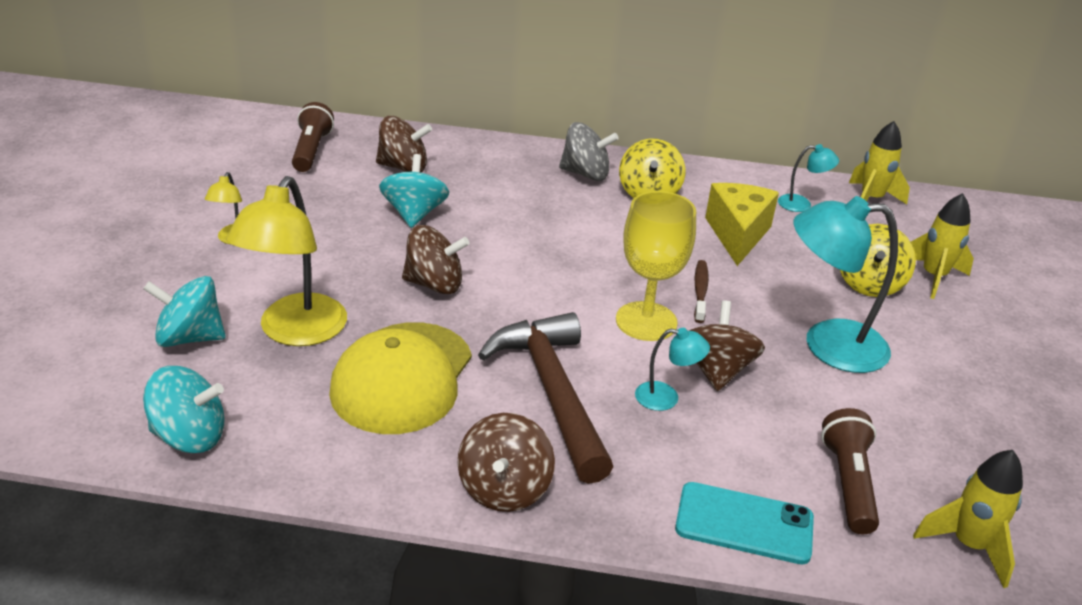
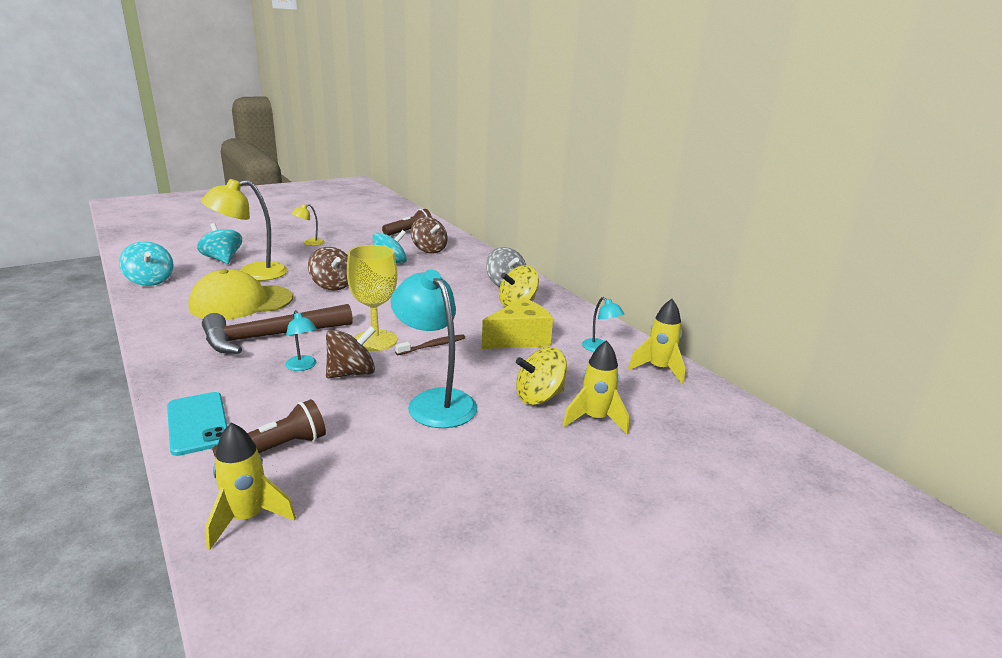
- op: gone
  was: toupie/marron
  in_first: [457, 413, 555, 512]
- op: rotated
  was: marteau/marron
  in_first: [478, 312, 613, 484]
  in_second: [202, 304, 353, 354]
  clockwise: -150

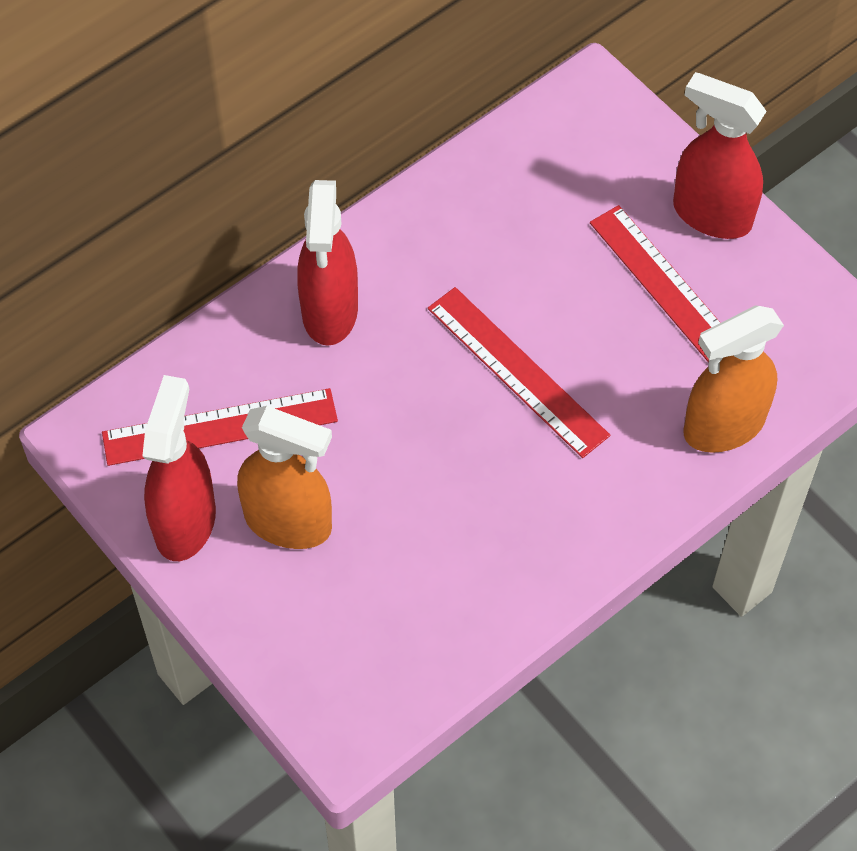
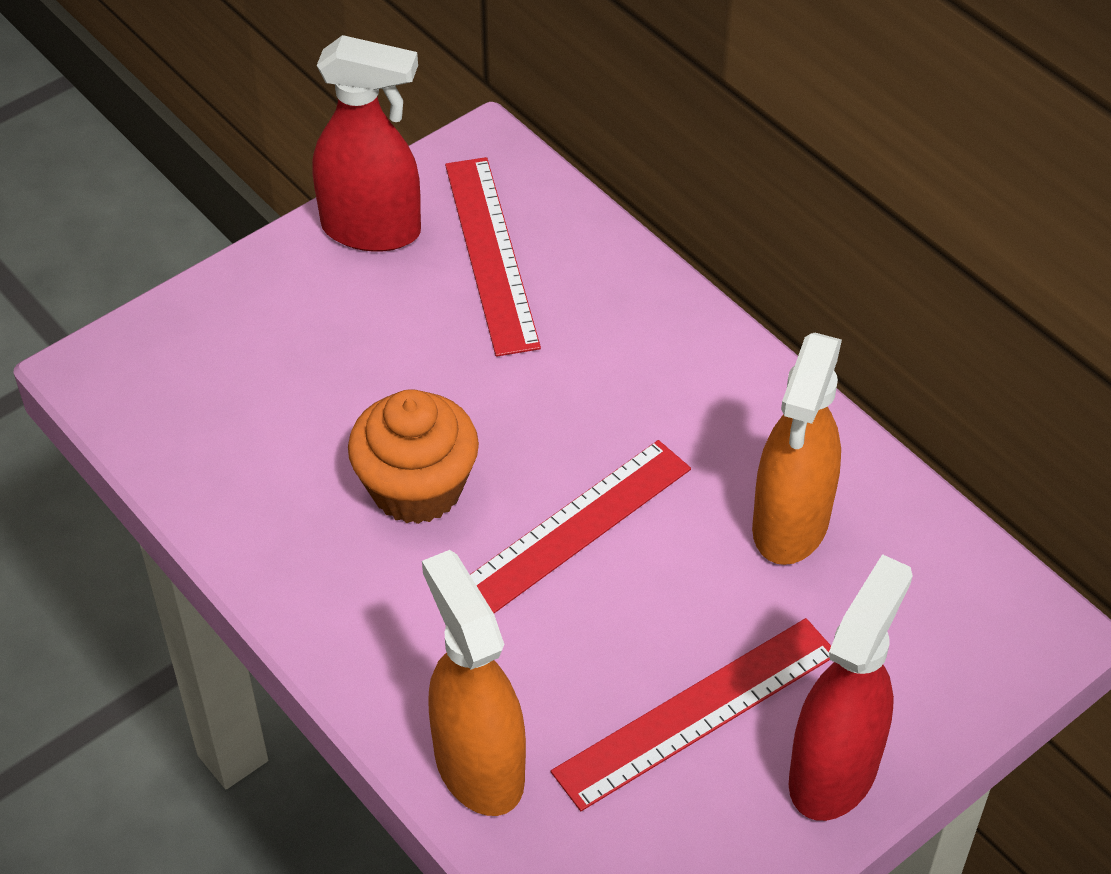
- op: gone
  was: vaporisateur/rouge
  in_first: [297, 180, 358, 346]
- op: new
  now: muffin/orange
  in_second: [348, 389, 479, 524]
- op: shifted
  was: vaporisateur/orange
  in_first: [237, 406, 332, 549]
  in_second: [752, 333, 842, 565]

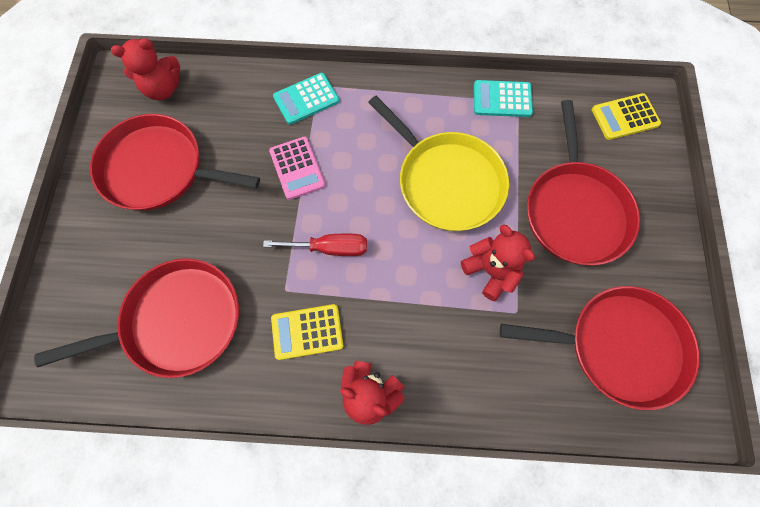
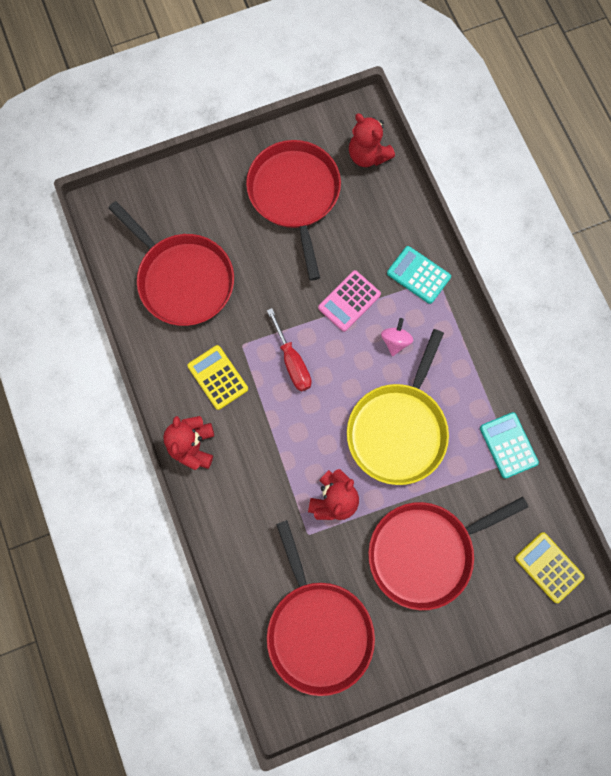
- op: new
  now: toupie/rose
  in_second: [381, 318, 413, 356]

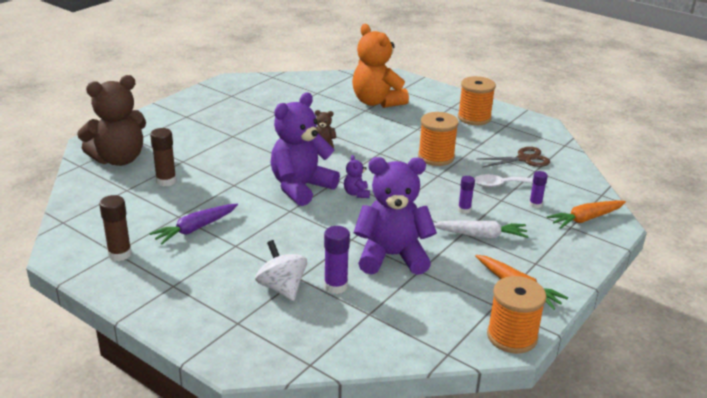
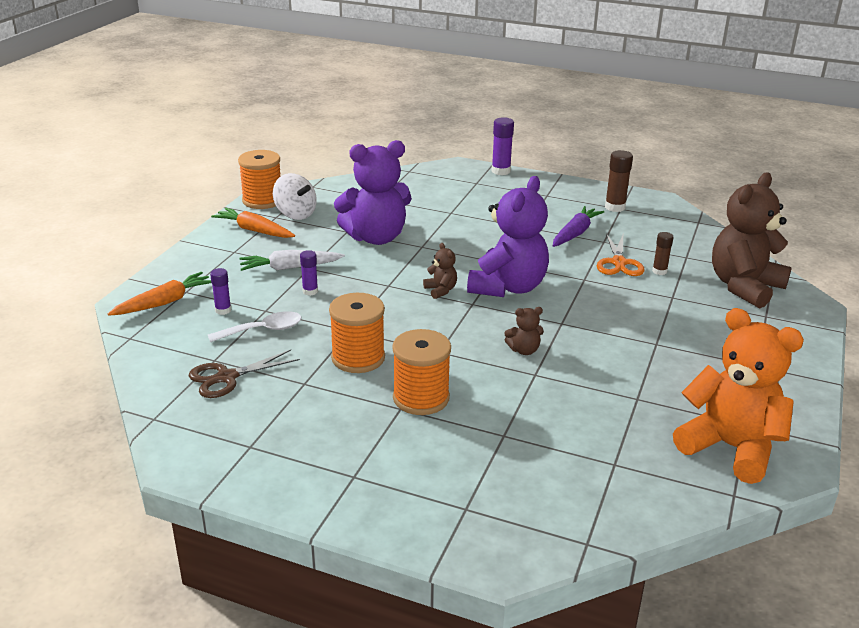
- op: new
  now: ciseaux/orange
  in_second: [597, 233, 645, 276]
- op: shifted
  was: toupie/blanc
  in_first: [255, 240, 307, 301]
  in_second: [273, 173, 317, 220]
- op: shifted
  was: bâton de colle/violet
  in_first: [324, 226, 350, 294]
  in_second: [492, 117, 514, 175]
- op: shifted
  was: ours en peluche/orange
  in_first: [352, 24, 409, 108]
  in_second: [673, 308, 804, 484]
- op: shifted
  was: bobine/orange
  in_first: [458, 76, 496, 125]
  in_second: [392, 329, 451, 415]
- op: repainted
  was: ours en peluche/violet
  now: ours en peluche/marron
  in_first: [344, 155, 370, 198]
  in_second: [423, 243, 457, 299]
- op: scaled
  was: bâton de colle/marron
  in_first: [150, 128, 176, 187]
  in_second: [652, 232, 674, 275]
  ratio: 0.64

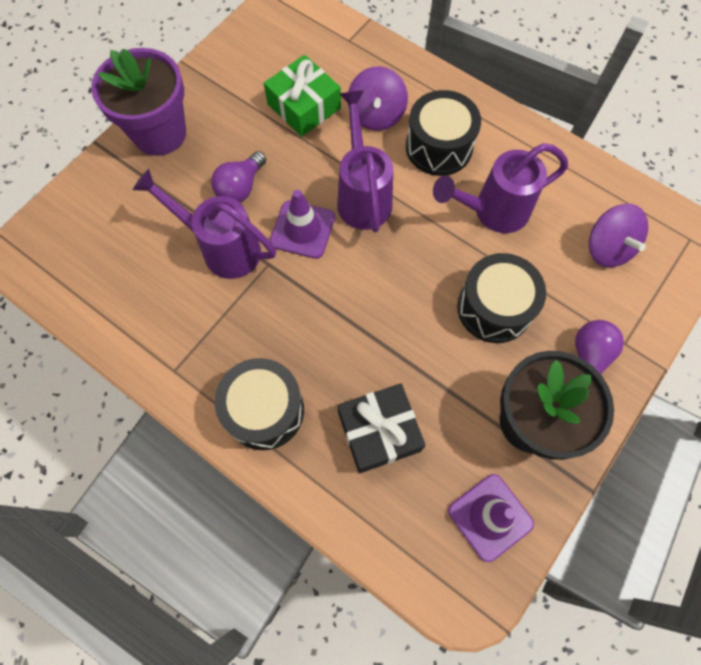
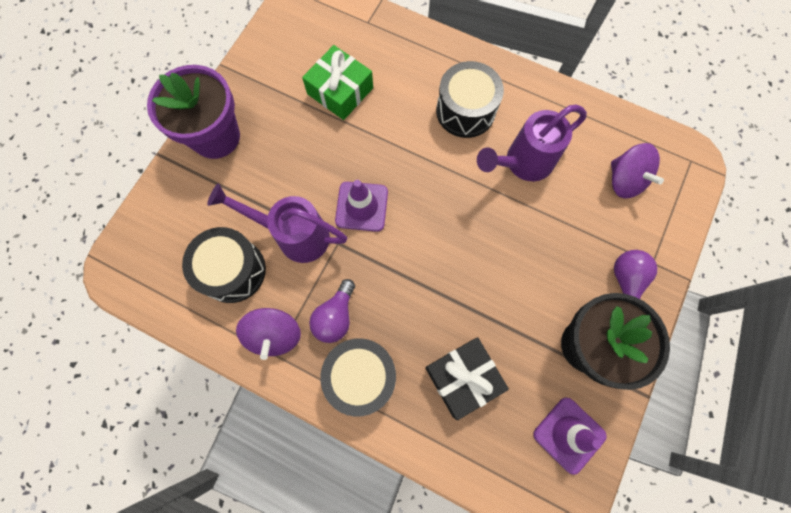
- op: gone
  was: arrosoir/violet
  in_first: [337, 90, 393, 232]
- op: shifted
  was: ampoule/violet
  in_first: [211, 151, 266, 202]
  in_second: [309, 279, 355, 343]
- op: shifted
  was: toupie/violet
  in_first: [348, 66, 408, 131]
  in_second: [236, 308, 301, 360]
- op: shifted
  was: tambour/noir
  in_first: [457, 253, 546, 343]
  in_second: [182, 227, 266, 303]

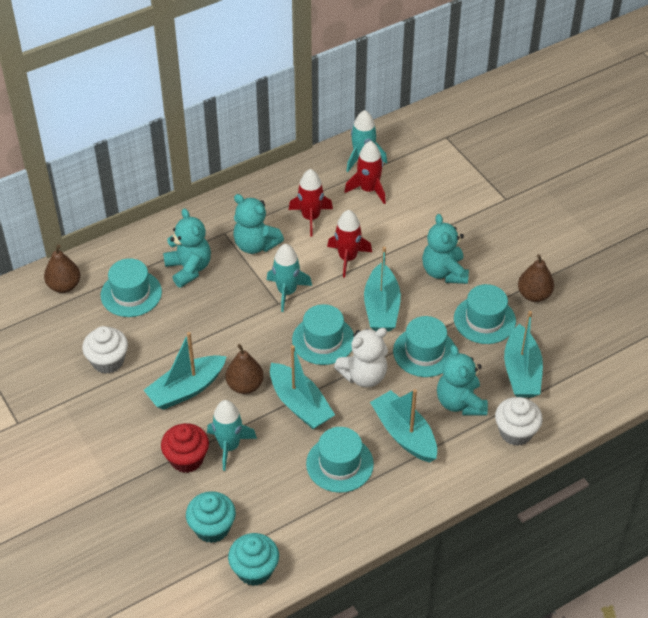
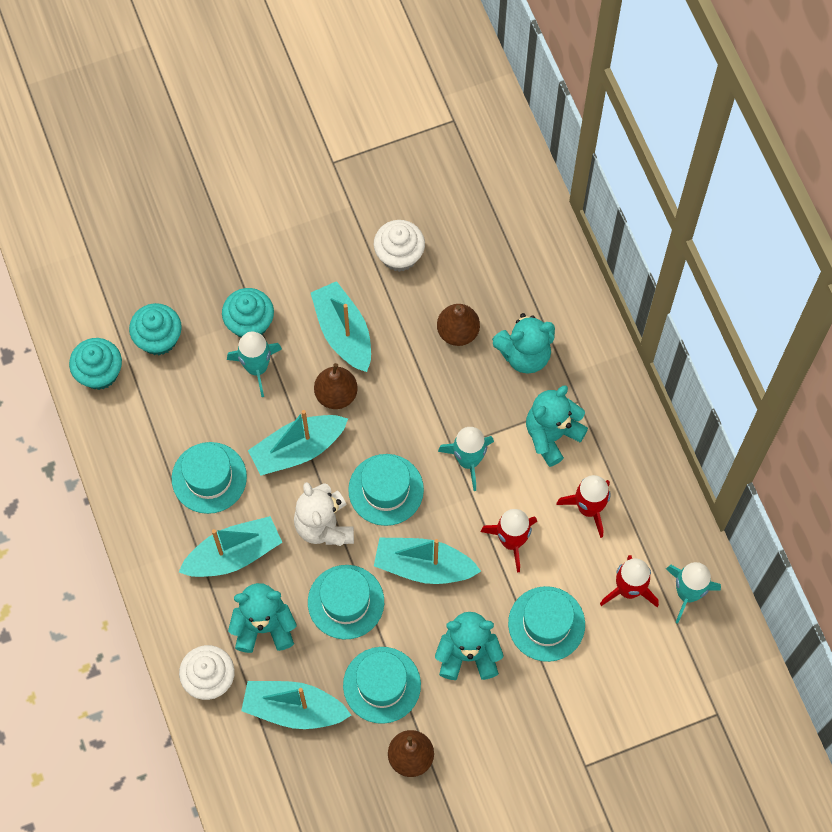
- op: shifted
  was: poire/marron
  in_first: [44, 244, 80, 293]
  in_second: [437, 304, 480, 346]
- op: shifted
  was: chapeau/turquoise
  in_first: [101, 258, 162, 317]
  in_second: [508, 586, 585, 662]
- op: repainted
  was: muffin/rouge
  now: muffin/turquoise
  in_first: [161, 423, 209, 473]
  in_second: [222, 288, 274, 337]

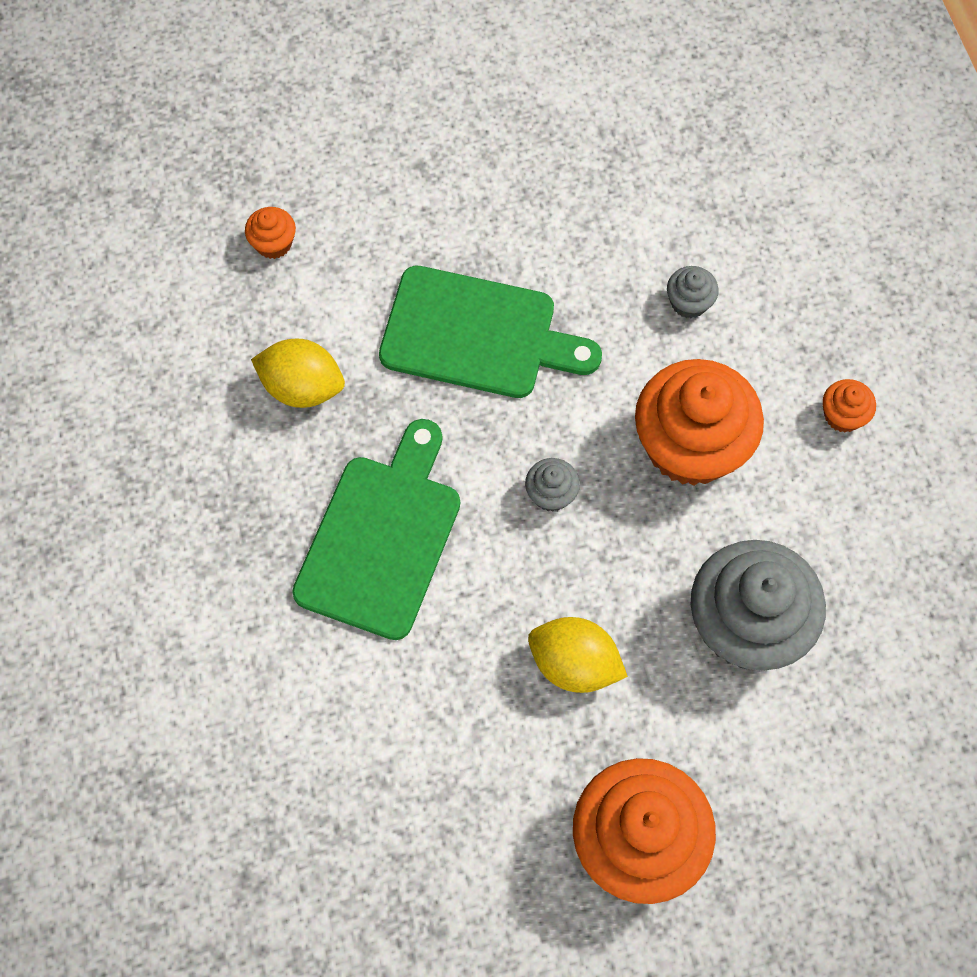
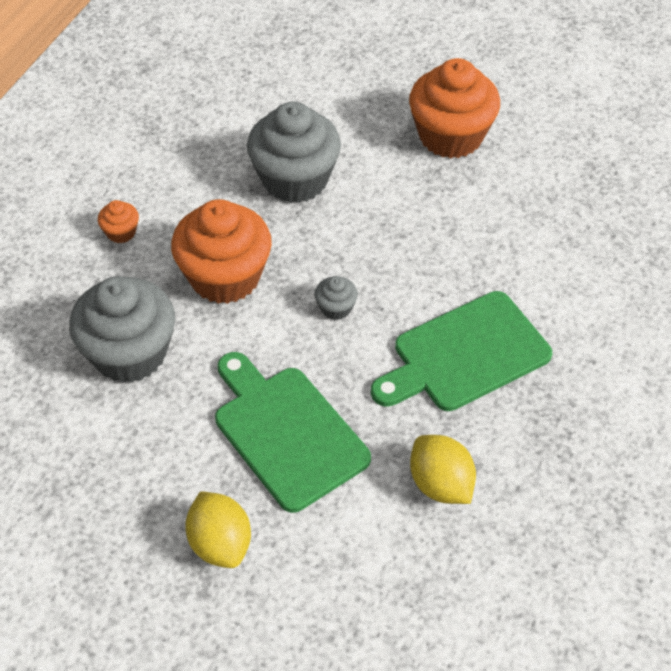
- op: gone
  was: muffin/orange
  in_first: [245, 207, 296, 259]
- op: shifted
  was: citron/jaune
  in_first: [528, 617, 628, 693]
  in_second: [185, 491, 251, 568]
- op: scaled
  was: muffin/gris
  in_first: [667, 266, 719, 318]
  in_second: [69, 276, 175, 383]
  ratio: 2.33

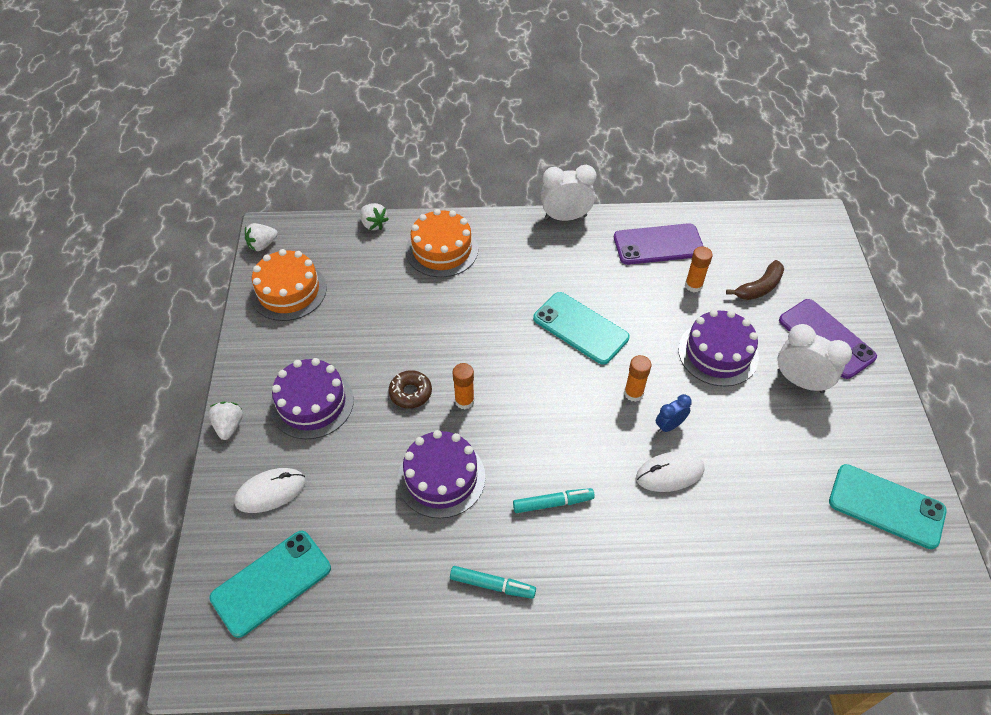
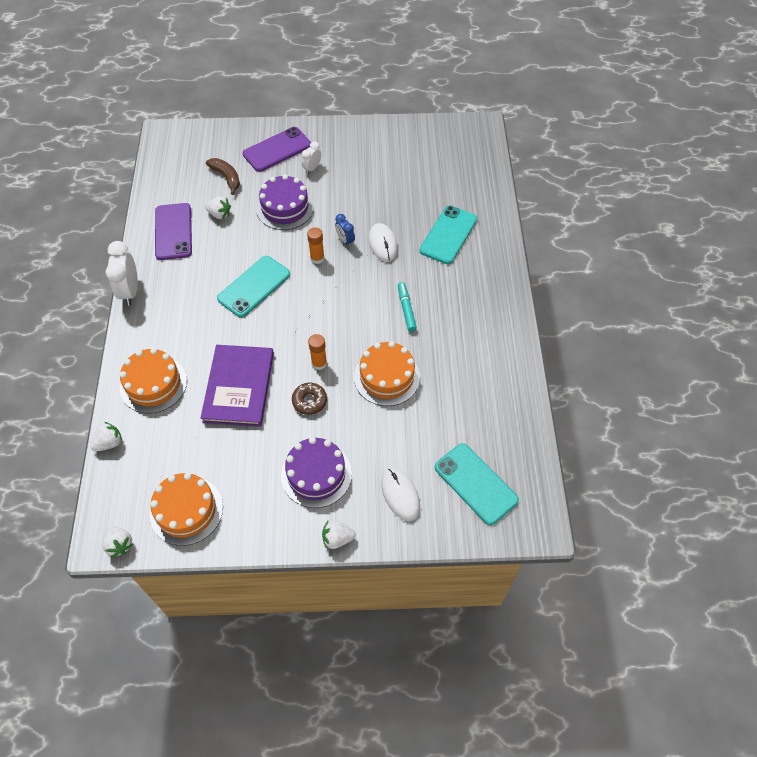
- op: gone
  was: feutre/turquoise
  in_first: [450, 566, 536, 599]
- op: new
  now: livre/violet
  in_second: [201, 345, 274, 427]
- op: shifted
  was: téléphone/turquoise
  in_first: [829, 464, 947, 549]
  in_second: [419, 205, 477, 264]
- op: swapped
  was: bâton de colle/orange
  now: fraise/blanc
  in_first: [685, 246, 713, 292]
  in_second: [205, 196, 231, 219]
- op: repainted
  was: gâteau/violet
  now: gâteau/orange
  in_first: [397, 430, 485, 518]
  in_second: [354, 341, 420, 406]
- op: scaled
  was: réveil/blanc
  in_first: [778, 324, 852, 393]
  in_second: [302, 141, 321, 174]
  ratio: 0.56

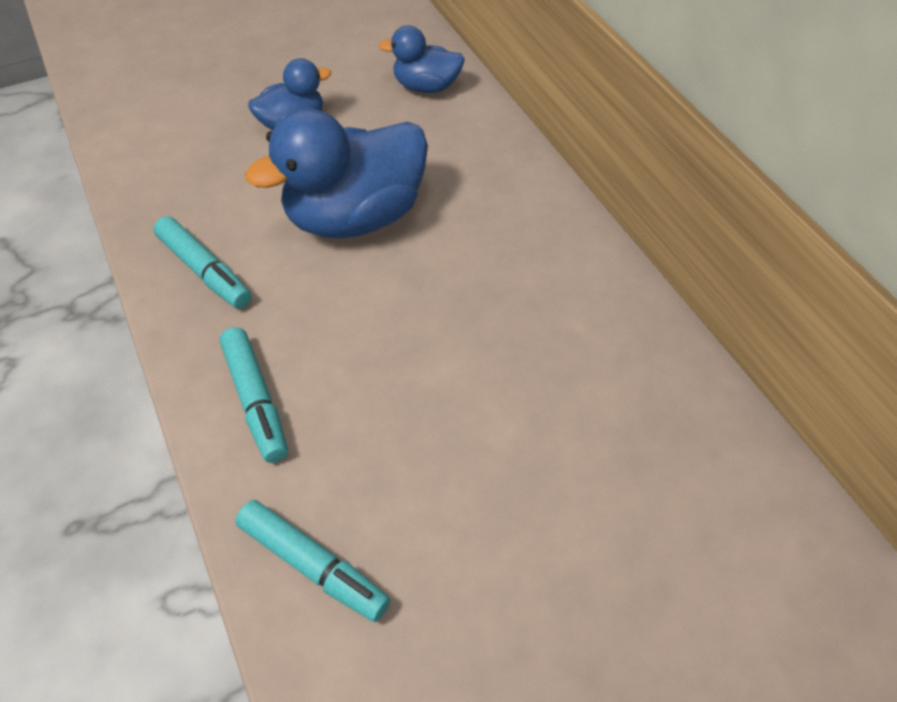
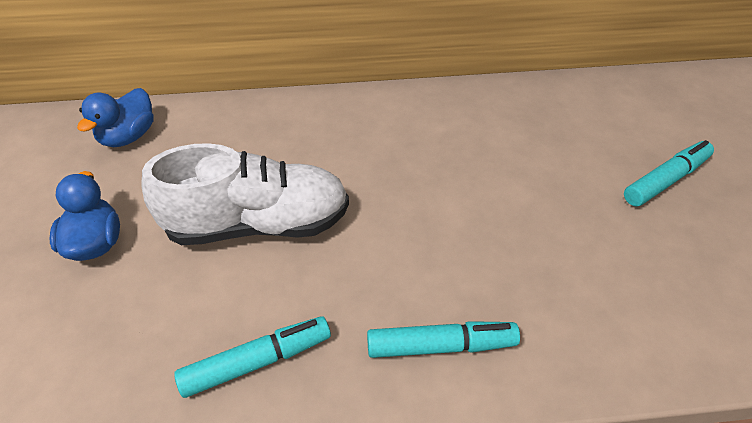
- op: shifted
  was: feutre/turquoise
  in_first: [235, 500, 390, 622]
  in_second: [624, 140, 714, 207]
- op: swapped
  was: canard/bleu
  now: chaussure/blanc
  in_first: [245, 108, 428, 239]
  in_second: [142, 143, 349, 245]

